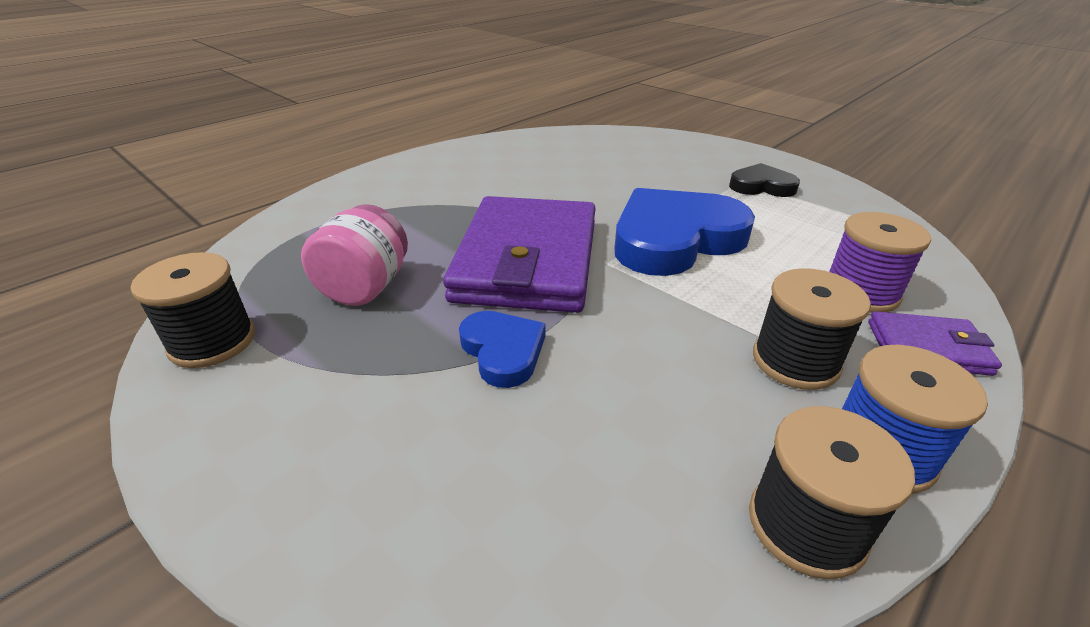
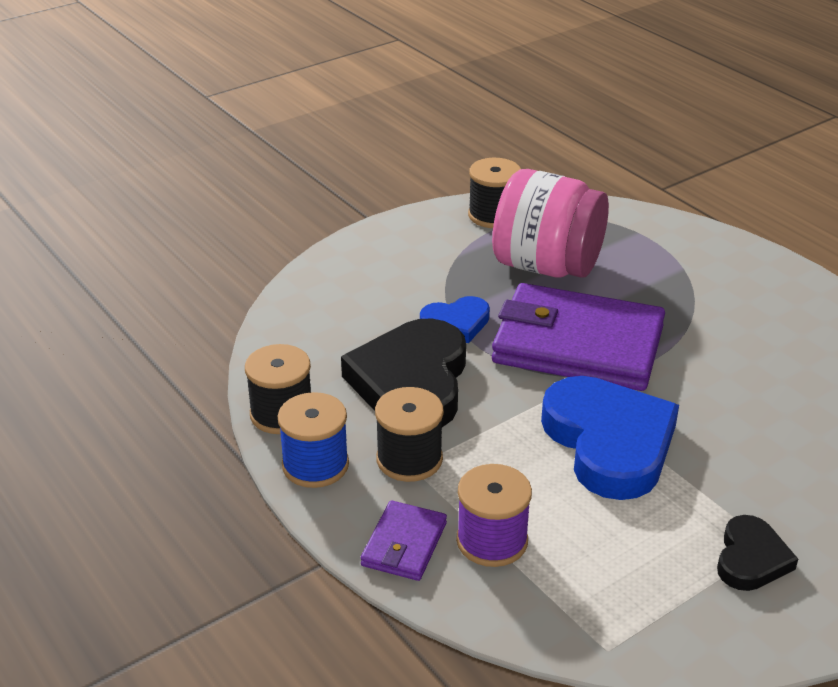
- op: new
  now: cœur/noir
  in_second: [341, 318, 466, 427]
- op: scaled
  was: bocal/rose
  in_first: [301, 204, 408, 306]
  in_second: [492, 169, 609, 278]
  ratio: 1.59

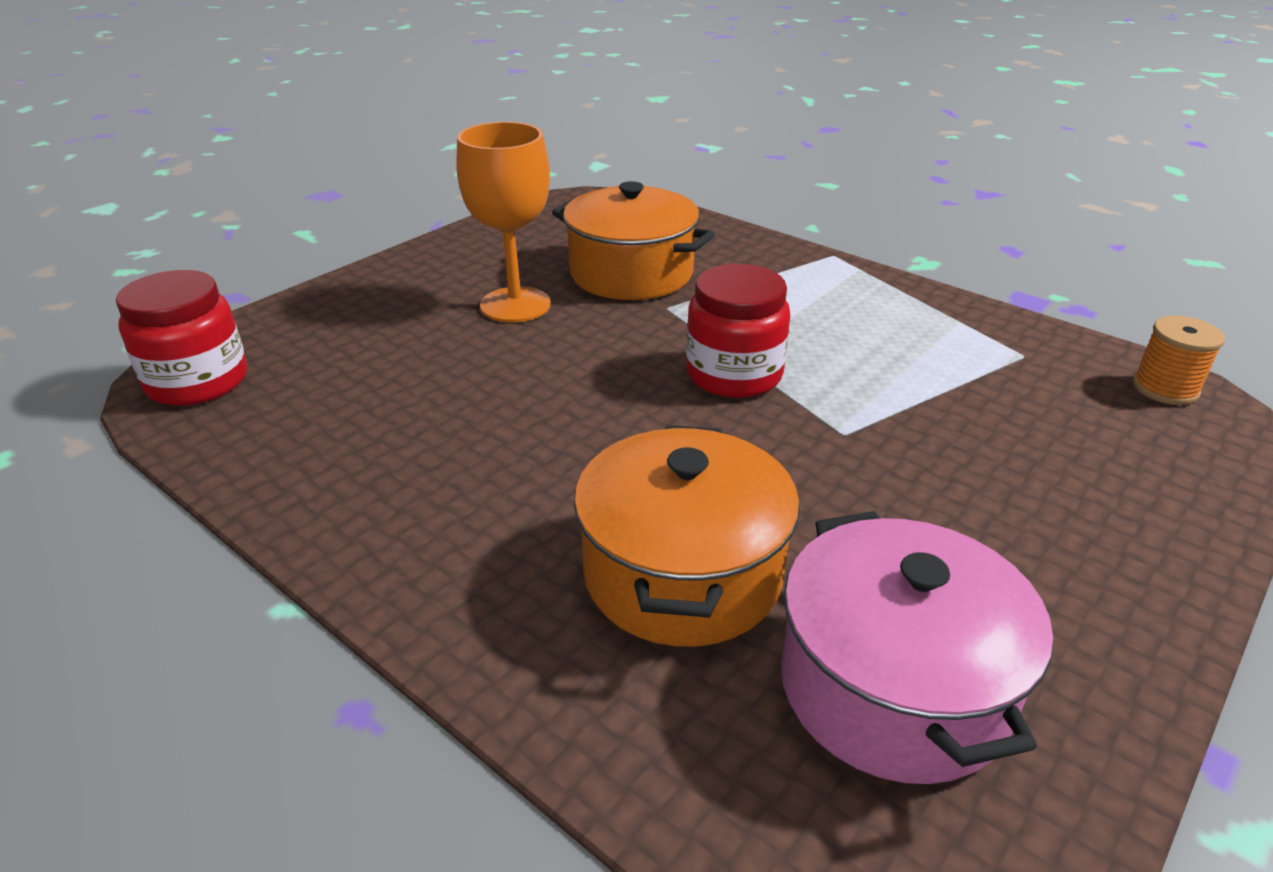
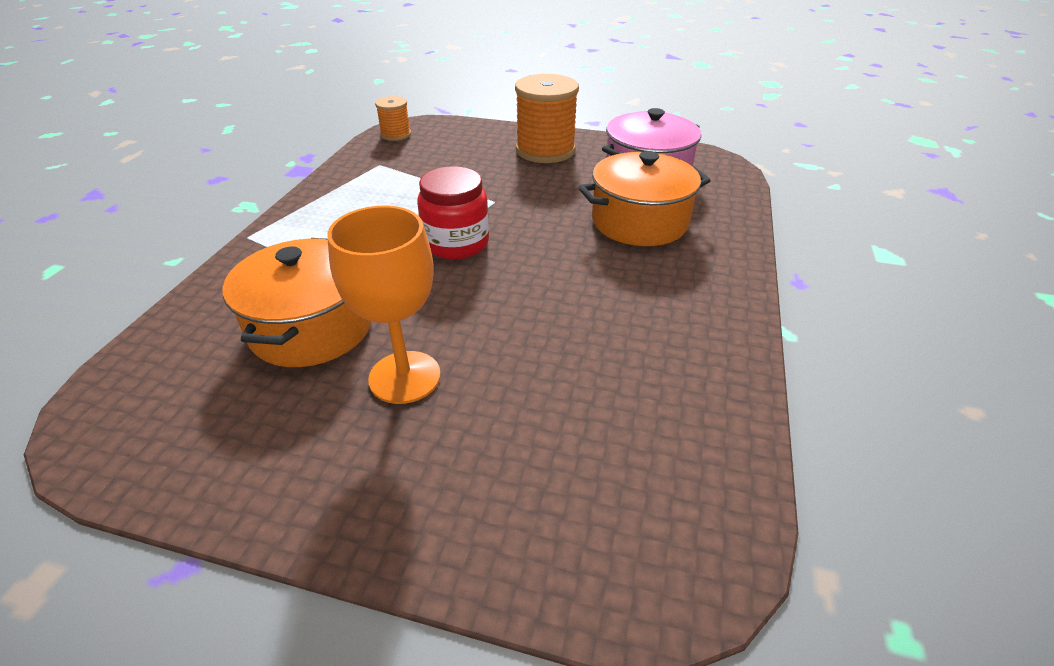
- op: gone
  was: bocal/rouge
  in_first: [116, 270, 247, 406]
- op: new
  now: bobine/orange
  in_second: [515, 74, 579, 163]

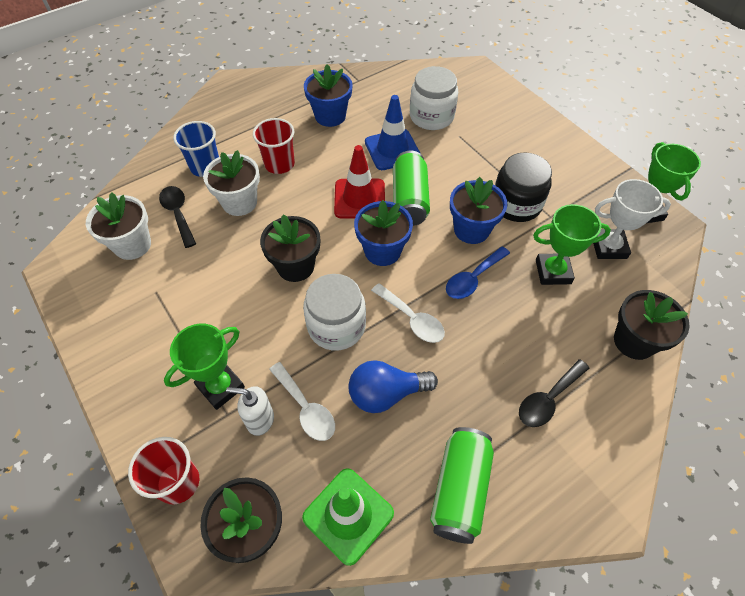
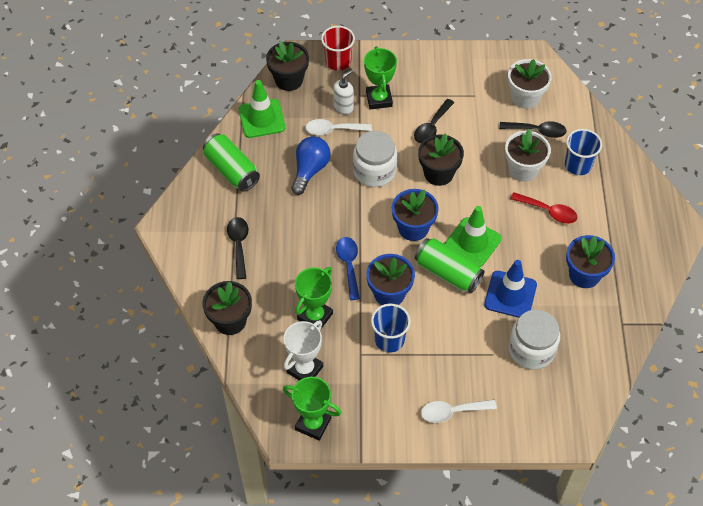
- op: new
  now: cuillère/noir
  in_second: [414, 99, 454, 143]
- op: shifted
  was: cuillère/blanc
  in_first: [371, 283, 445, 343]
  in_second: [421, 400, 497, 423]
- op: swapped
  was: gobelet/rouge
  now: cuillère/rouge
  in_first: [253, 118, 295, 174]
  in_second: [510, 192, 577, 224]
- op: swapped
  was: bocal/noir
  now: gobelet/bleu
  in_first: [495, 152, 552, 222]
  in_second: [371, 304, 411, 353]
- op: repainted
  was: cône de chantier/rouge
  now: cône de chantier/vert
  in_first: [334, 145, 385, 219]
  in_second: [445, 206, 502, 267]

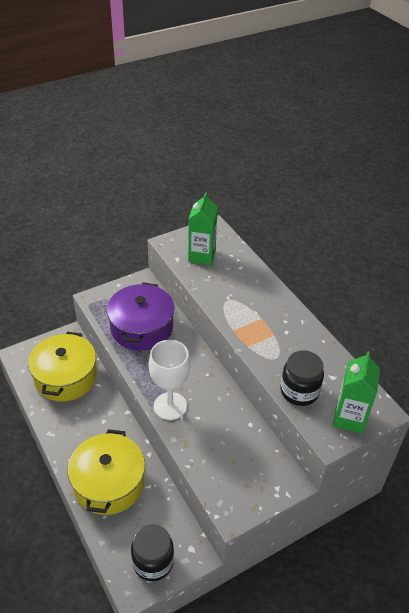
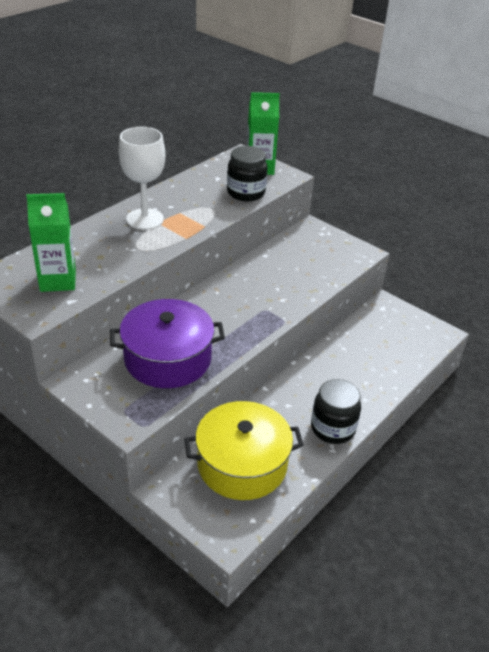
- op: gone
  was: marmite/jaune
  in_first: [68, 429, 145, 515]
- op: shifted
  was: bocal/noir
  in_first: [131, 525, 174, 581]
  in_second: [311, 379, 361, 444]
- op: shifted
  was: verre à pied/blanc
  in_first: [149, 340, 191, 420]
  in_second: [119, 127, 165, 230]

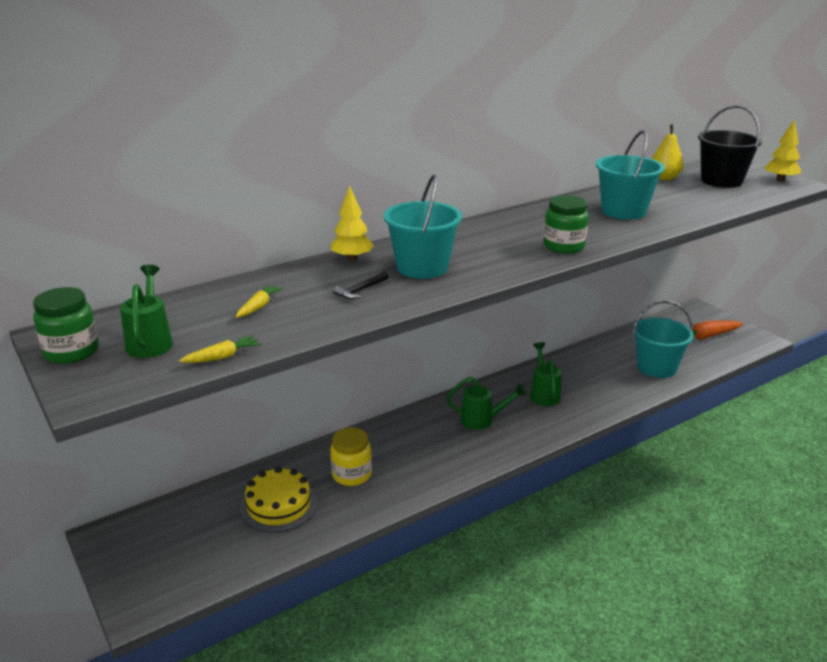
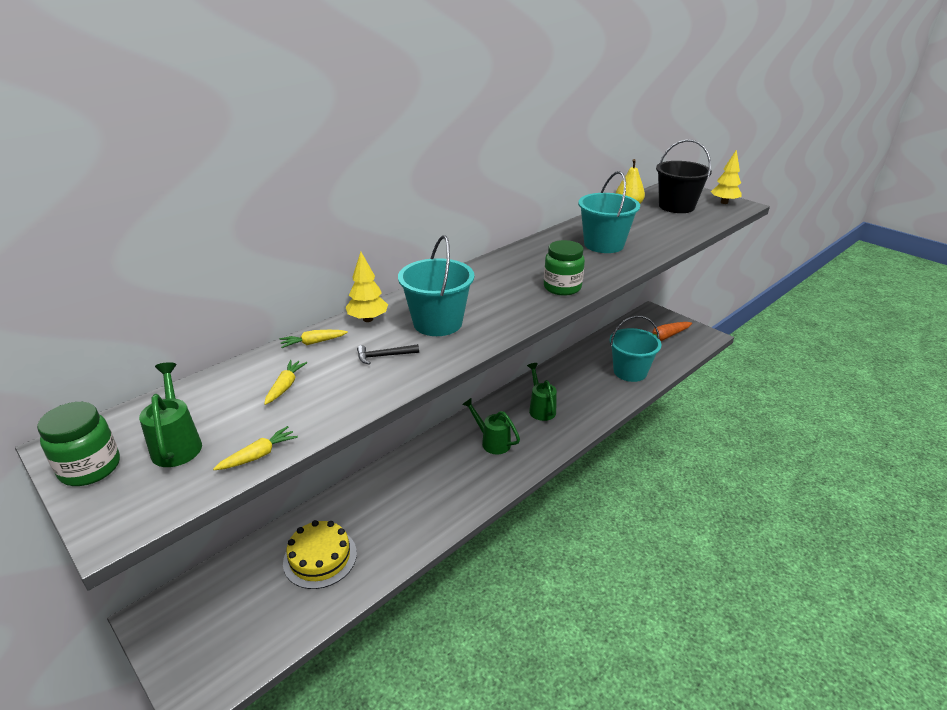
- op: gone
  was: bocal/jaune
  in_first: [330, 427, 372, 486]
- op: new
  now: carotte/jaune
  in_second: [280, 330, 348, 348]
- op: rotated
  was: marteau/noir
  in_first: [333, 271, 389, 299]
  in_second: [357, 344, 419, 365]
  clockwise: 45
- op: rotated
  was: arrosoir/vert
  in_first: [446, 377, 526, 430]
  in_second: [462, 398, 520, 454]
  clockwise: -135

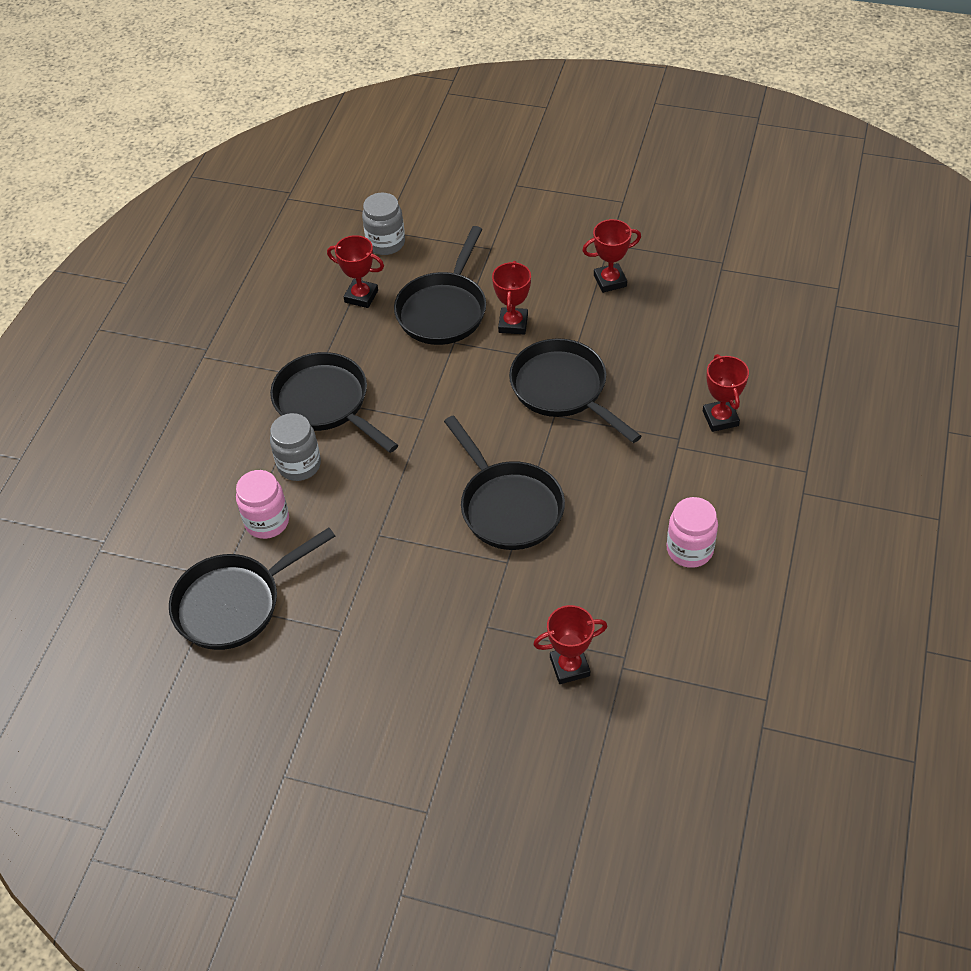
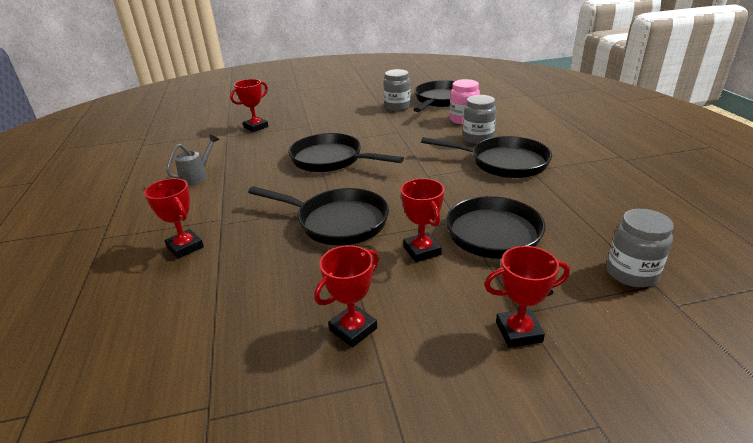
- op: new
  now: bocal/gris
  in_second: [383, 69, 411, 111]
- op: shifted
  was: trophée/rouge
  in_first: [327, 235, 384, 308]
  in_second: [484, 246, 570, 348]
- op: swapped
  was: bocal/rose
  now: arrosoir/gris
  in_first: [667, 497, 718, 568]
  in_second: [166, 134, 219, 186]

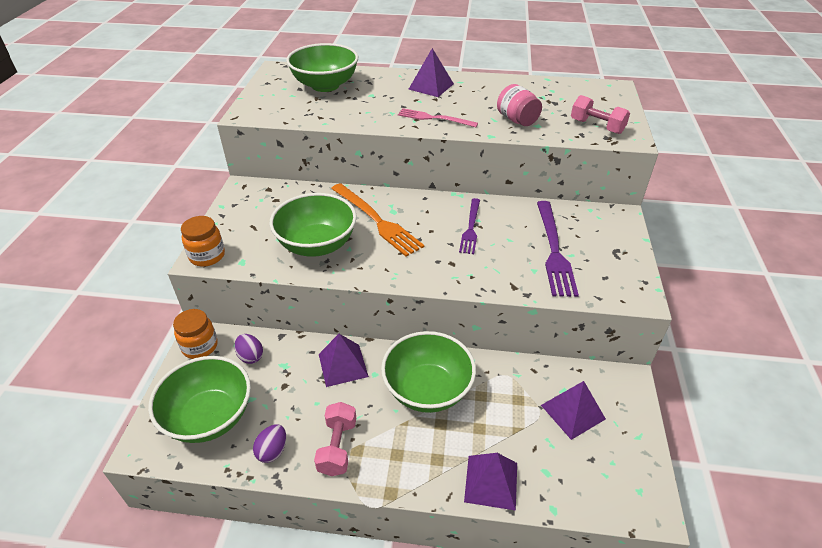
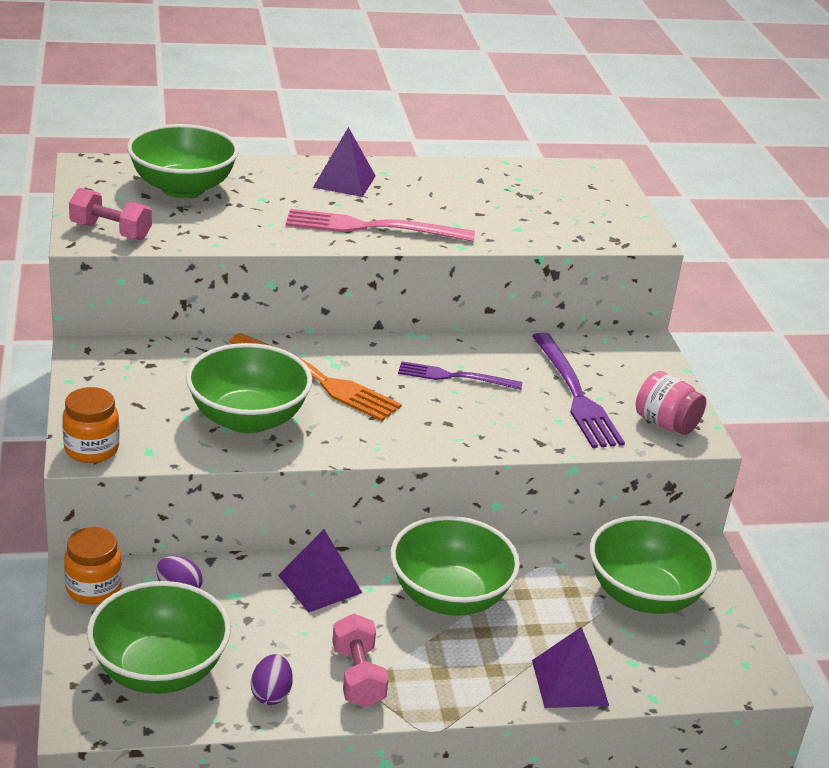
- op: shifted
  was: bocal/rose
  in_first: [497, 84, 542, 126]
  in_second: [636, 371, 706, 435]
- op: shifted
  was: haltère/rose
  in_first: [571, 95, 630, 134]
  in_second: [69, 188, 152, 240]
- op: swapped
  was: pyramide/violet
  now: bol/vert
  in_first: [541, 381, 606, 440]
  in_second: [590, 516, 717, 614]
- op: rotated
  was: fourchette/violet
  in_first: [459, 198, 480, 254]
  in_second: [398, 361, 523, 390]
  clockwise: 105
- op: scaled
  was: fourchette/rose
  in_first: [398, 108, 478, 127]
  in_second: [286, 209, 475, 242]
  ratio: 1.57

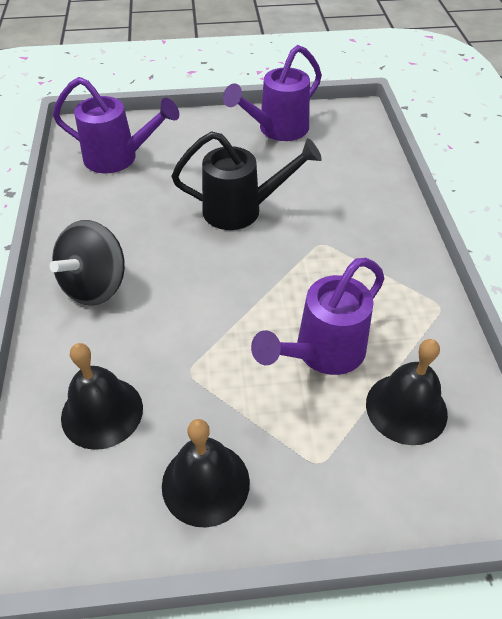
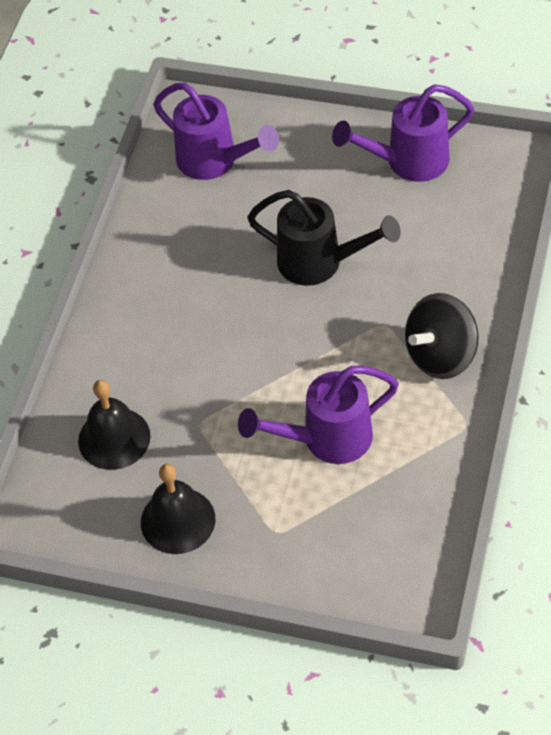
- op: gone
  was: cloche/noir
  in_first: [366, 339, 448, 445]
- op: shifted
  was: toupie/noir
  in_first: [50, 220, 125, 305]
  in_second: [405, 293, 479, 379]

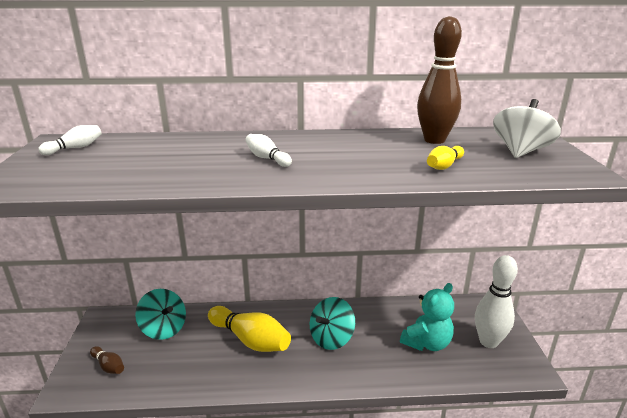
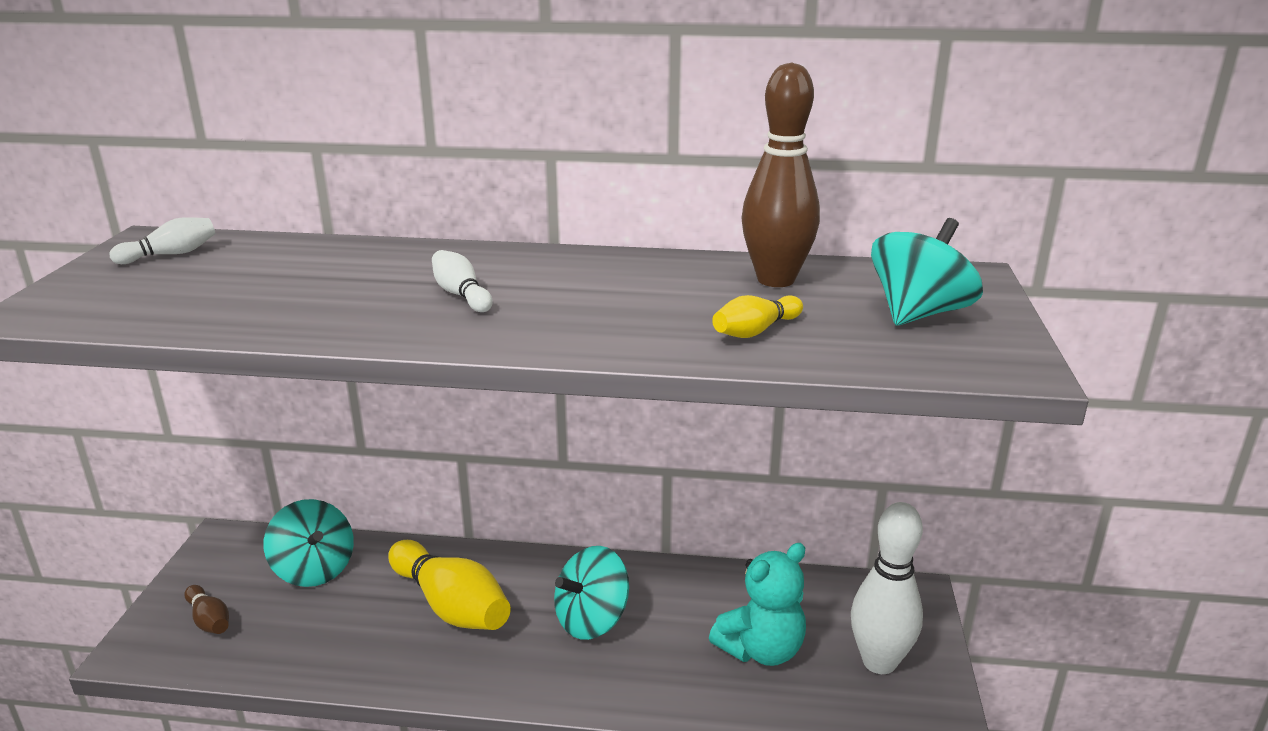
- op: repainted
  was: toupie/blanc
  now: toupie/turquoise
  in_first: [493, 99, 561, 158]
  in_second: [871, 218, 983, 325]

